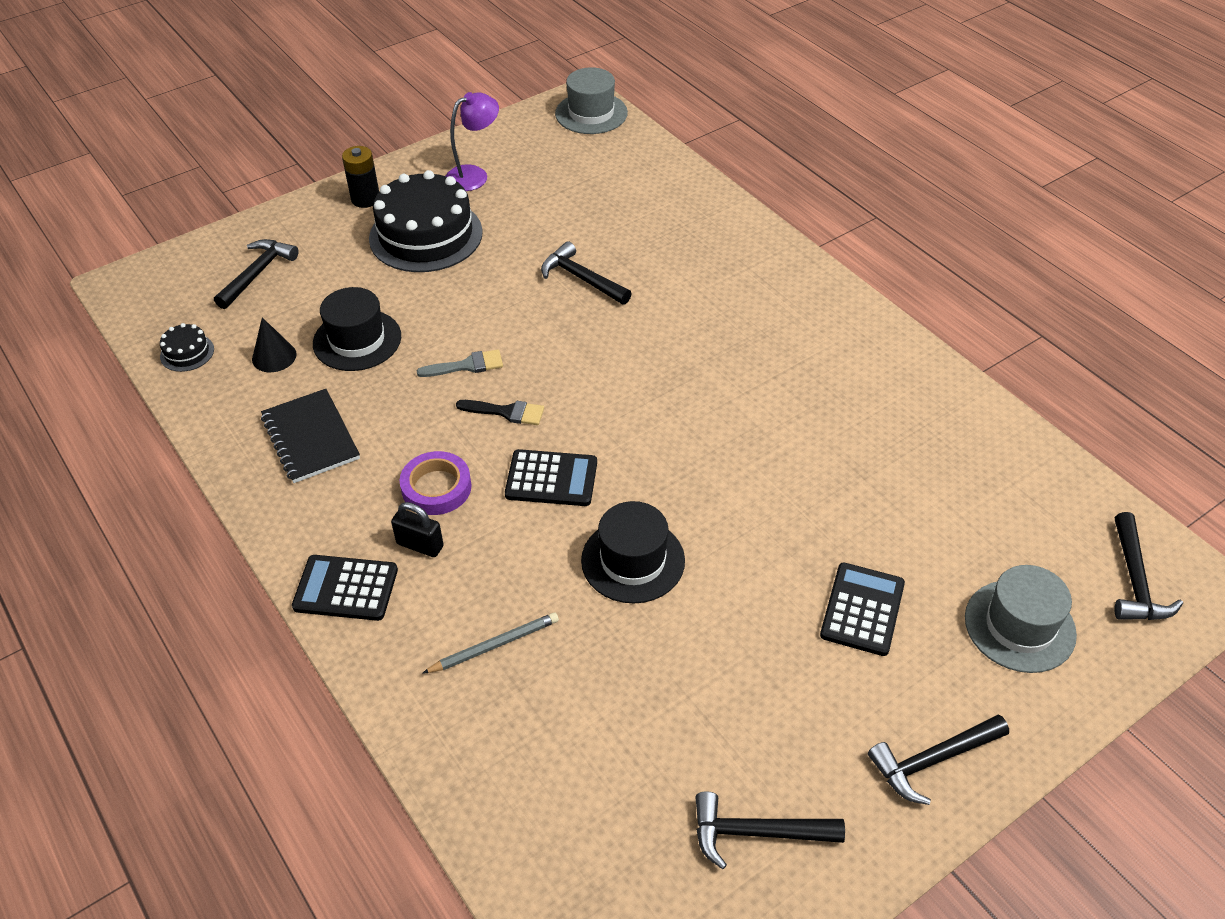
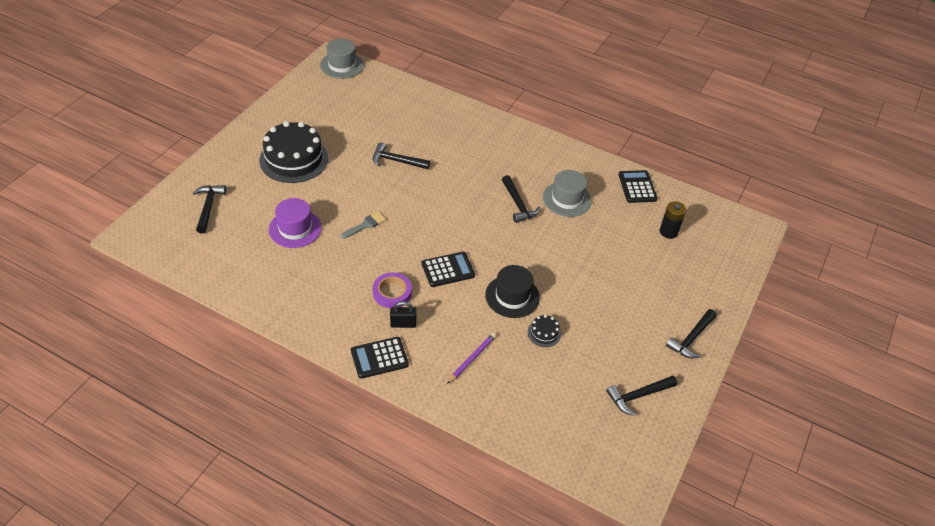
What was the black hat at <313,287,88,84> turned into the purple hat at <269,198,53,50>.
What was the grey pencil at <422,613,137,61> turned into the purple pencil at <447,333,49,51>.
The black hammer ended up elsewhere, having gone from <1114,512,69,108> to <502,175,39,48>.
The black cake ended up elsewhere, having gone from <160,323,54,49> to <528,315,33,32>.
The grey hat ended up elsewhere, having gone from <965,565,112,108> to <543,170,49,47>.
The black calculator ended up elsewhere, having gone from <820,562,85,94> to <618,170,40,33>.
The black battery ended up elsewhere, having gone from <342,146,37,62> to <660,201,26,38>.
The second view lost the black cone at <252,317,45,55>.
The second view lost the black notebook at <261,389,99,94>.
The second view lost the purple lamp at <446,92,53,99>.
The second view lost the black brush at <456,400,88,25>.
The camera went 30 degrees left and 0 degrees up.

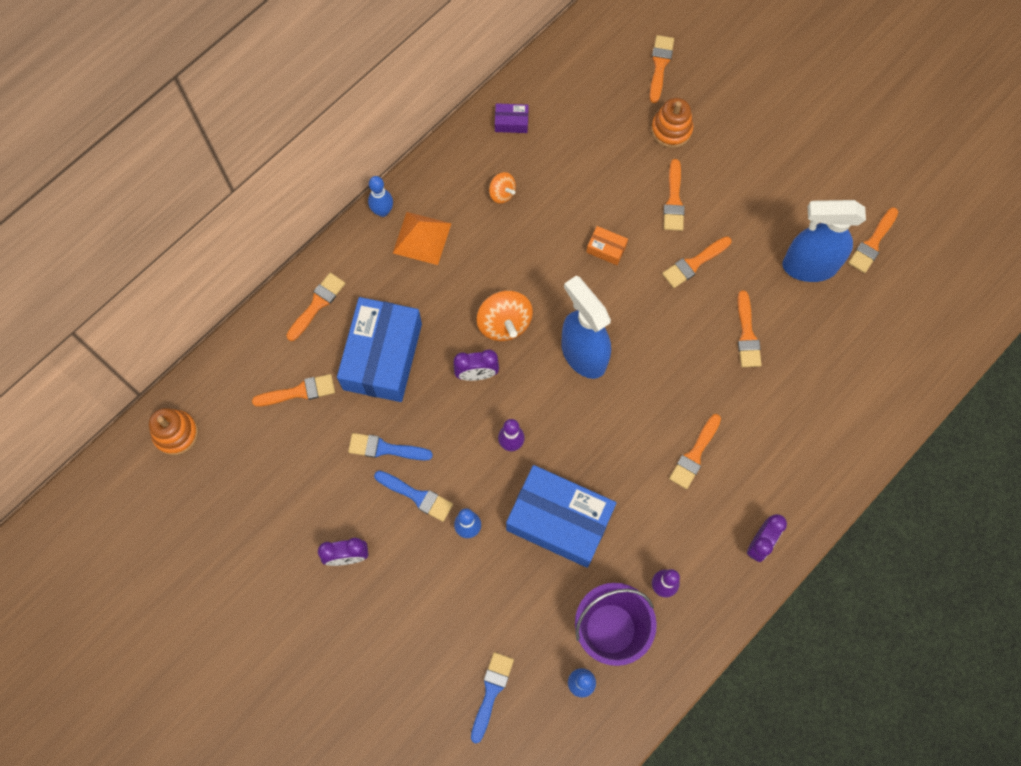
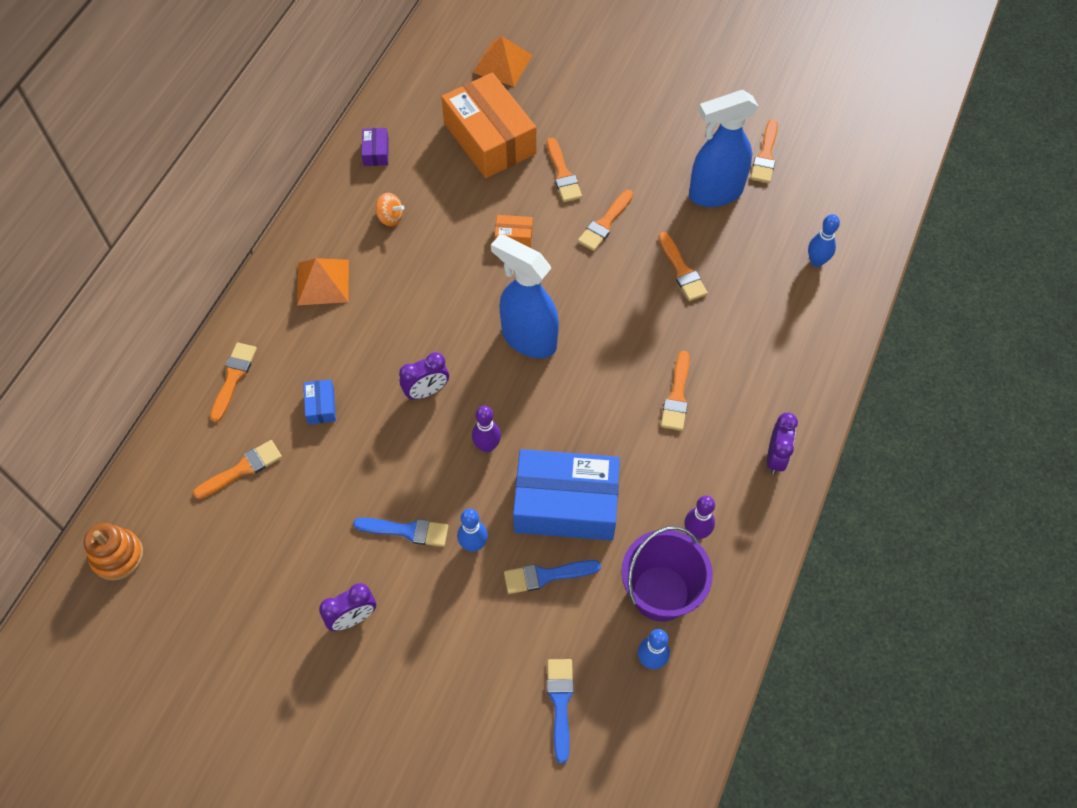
The size of the blue box at <337,297,85,105> changed by a factor of 0.41.
The purple box at <495,103,34,30> ended up facing another way, 75 degrees counterclockwise from before.
The second view gained the orange box at <441,72,95,106>.
Where the orange brush stood at <649,35,25,68>, the orange pyramid came to stand at <473,36,59,51>.
The blue brush ended up elsewhere, having gone from <348,433,85,28> to <504,560,97,34>.
The blue bowling pin ended up elsewhere, having gone from <368,176,25,41> to <808,214,32,53>.
The second view lost the orange spinning top at <477,290,56,51>.
The second view lost the orange stacking toy at <651,98,43,50>.
The camera went 20 degrees left and 10 degrees down.

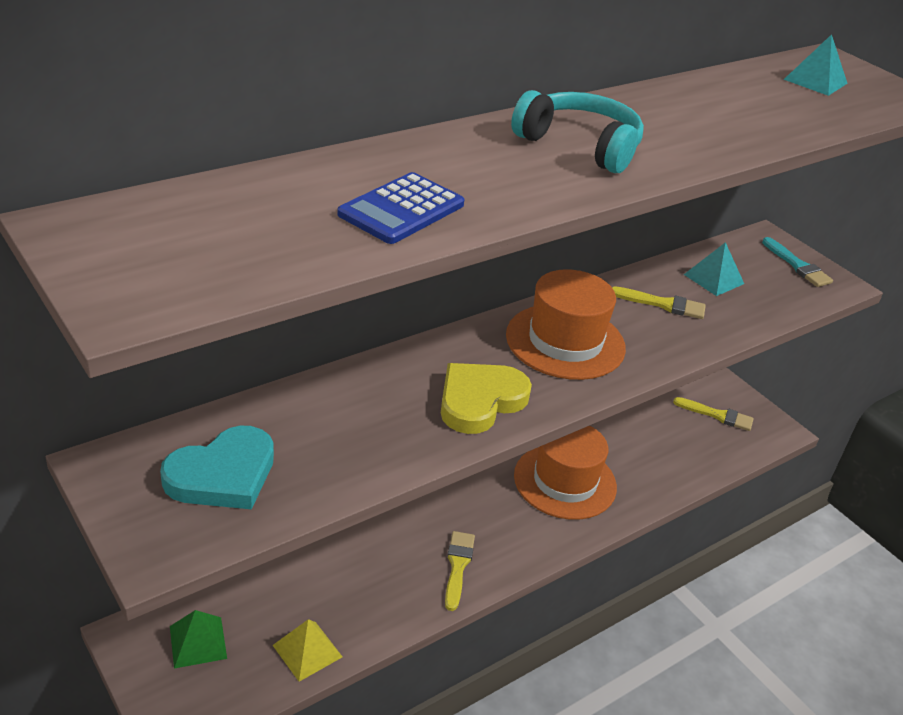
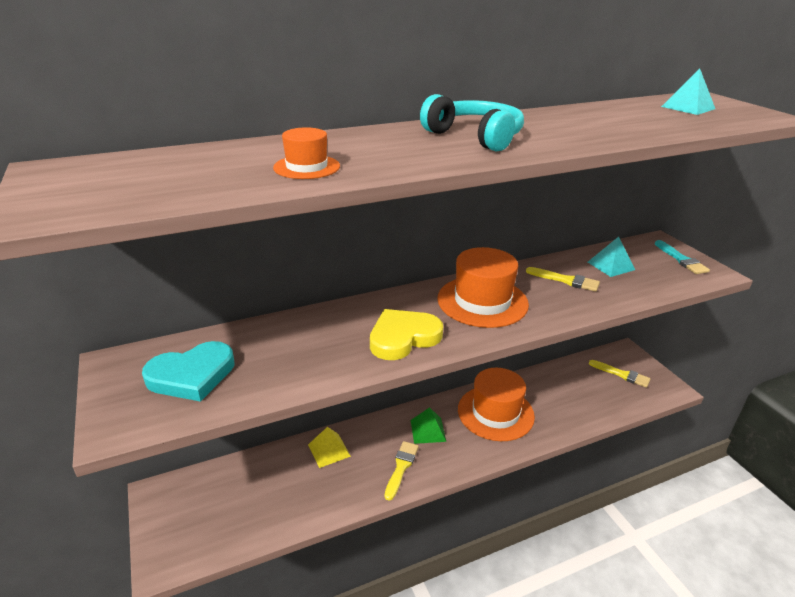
Where the blue calculator stood at <337,172,128,72>, the orange hat came to stand at <273,127,67,52>.
The yellow pyramid ended up elsewhere, having gone from <273,619,69,63> to <308,427,43,41>.
The green pyramid ended up elsewhere, having gone from <170,610,57,59> to <411,407,35,37>.
The camera went 15 degrees right and 5 degrees down.

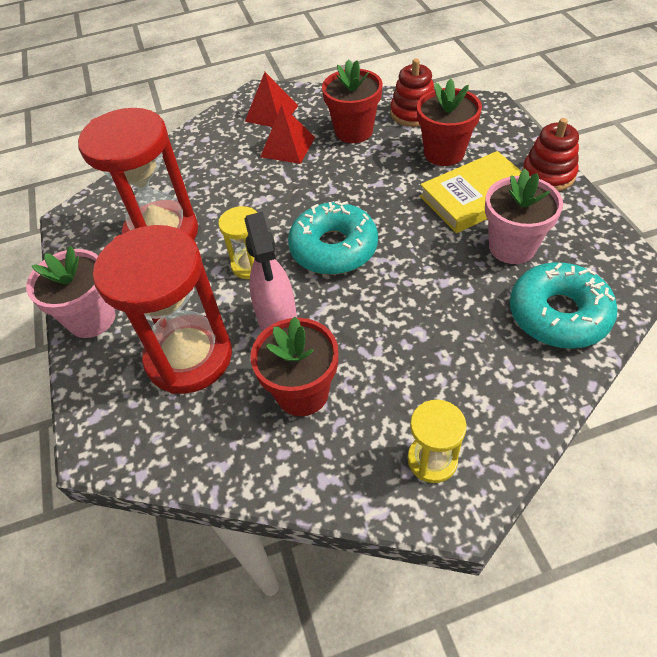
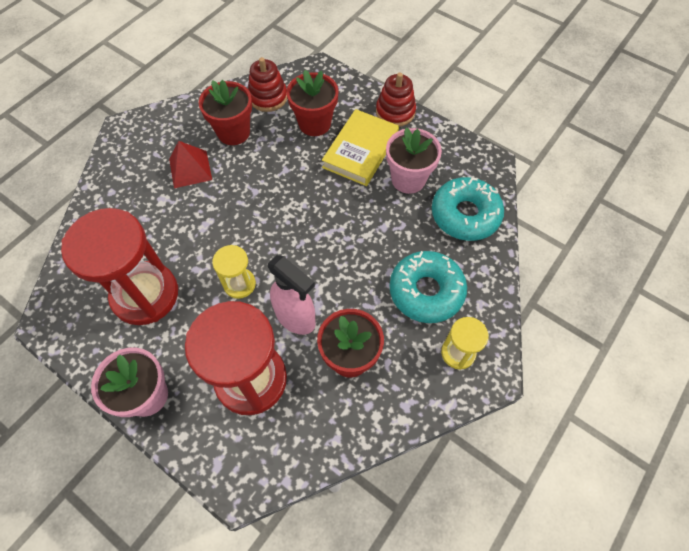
The turquoise donut ended up elsewhere, having gone from <288,201,90,74> to <389,251,78,72>.
The second view lost the red pyramid at <245,72,53,55>.
The camera went 40 degrees left and 10 degrees up.

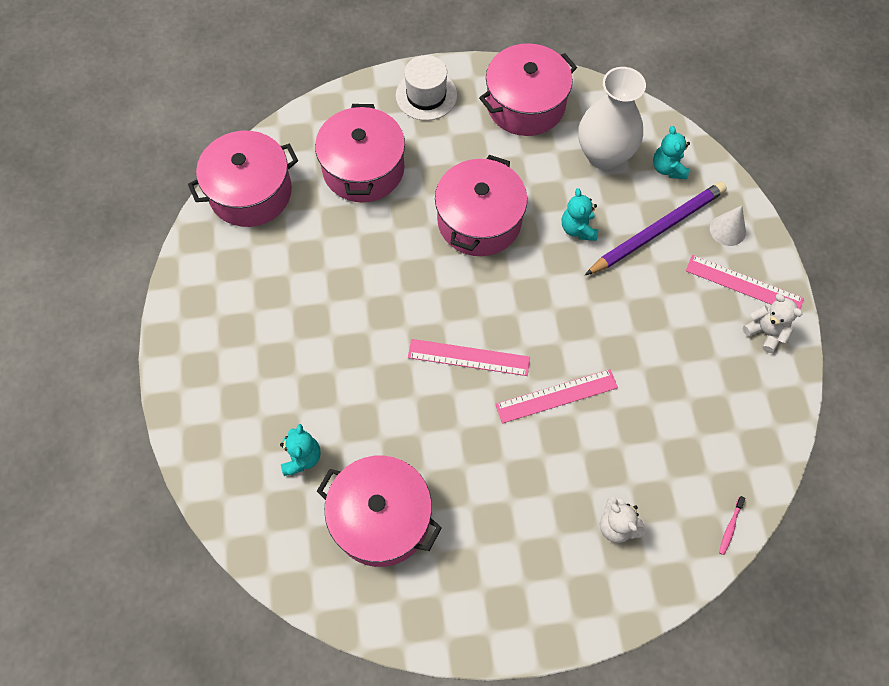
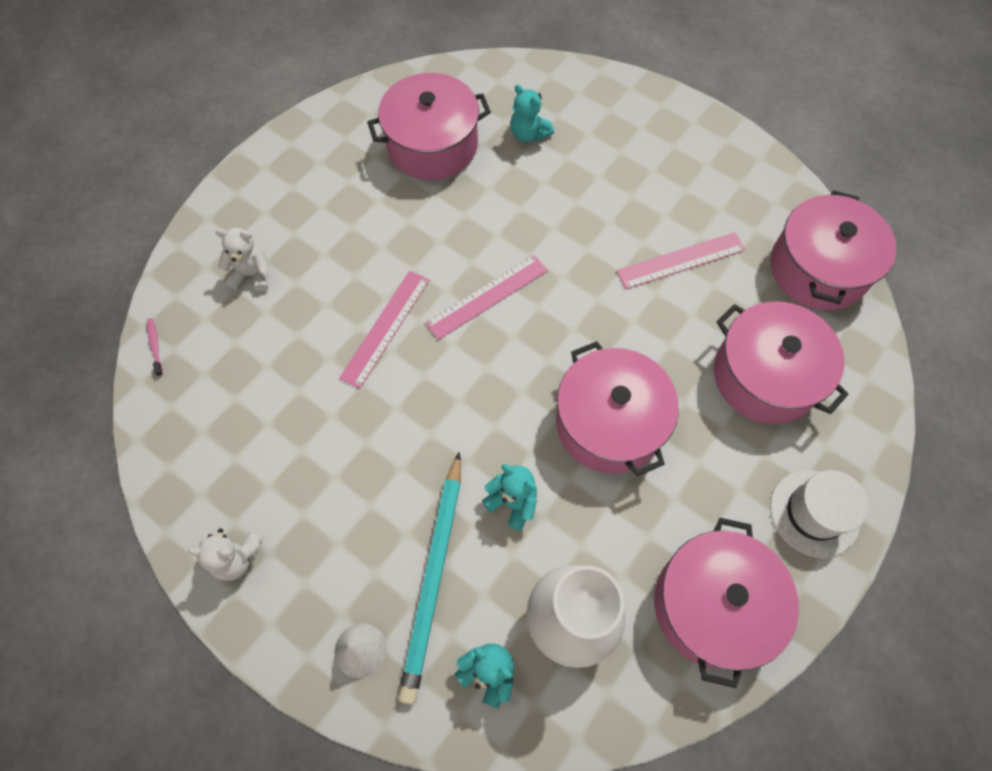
What was the purple pencil at <585,182,142,93> turned into the turquoise pencil at <398,452,63,253>.
The pink ruler ended up elsewhere, having gone from <686,255,118,54> to <617,232,128,57>.
The camera went 135 degrees right and 0 degrees up.

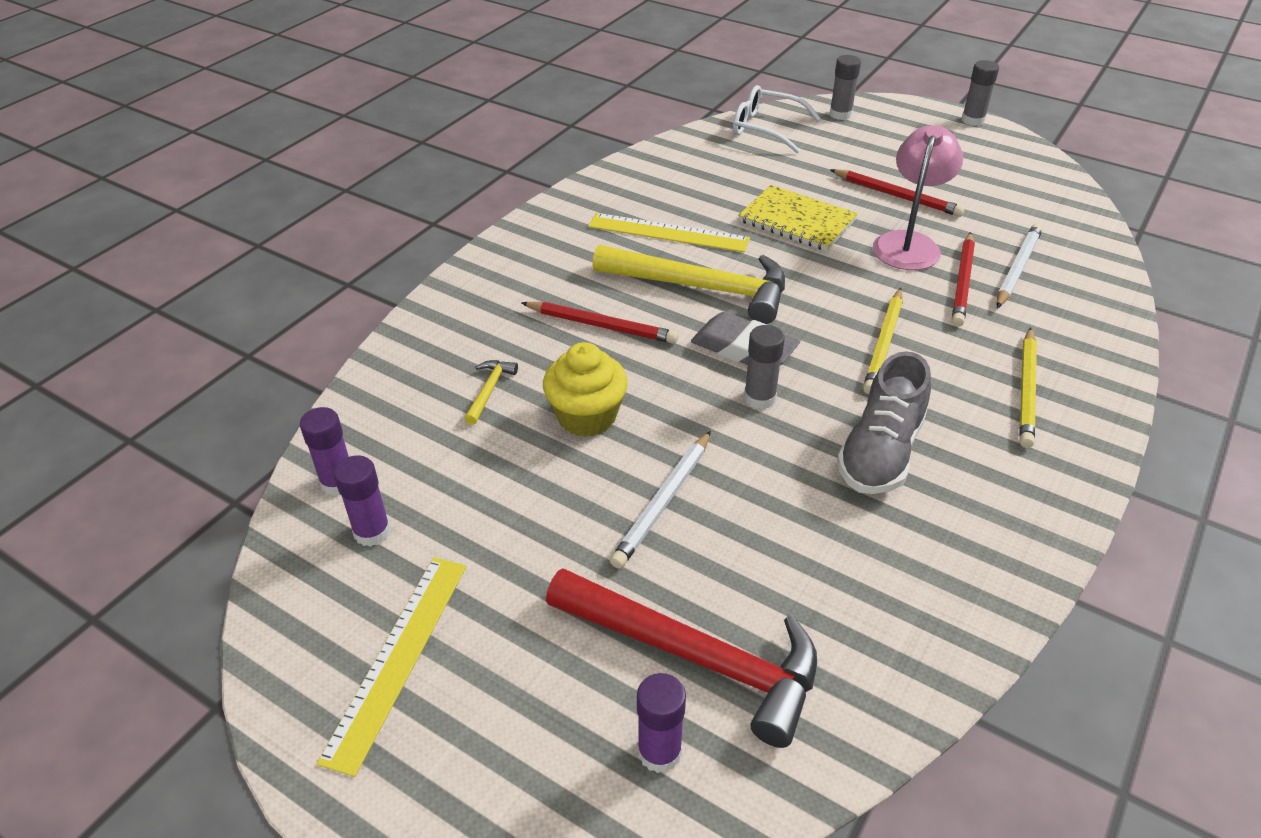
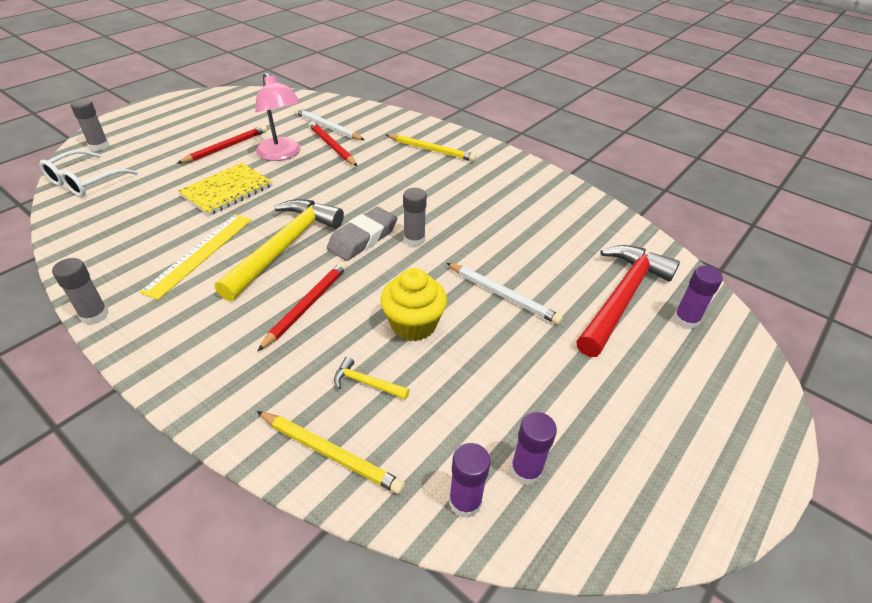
The grey glue stick ended up elsewhere, having gone from <961,60,38,66> to <52,258,57,67>.
The pink lamp at <873,125,90,145> ended up facing another way, 150 degrees counterclockwise from before.
The yellow pencil ended up elsewhere, having gone from <863,288,40,106> to <257,411,148,83>.
The red pencil at <952,232,23,95> ended up facing another way, 150 degrees counterclockwise from before.
The second view lost the yellow ruler at <317,557,150,220>.
The second view lost the grey shoe at <837,351,94,143>.
The camera went 85 degrees left and 0 degrees up.

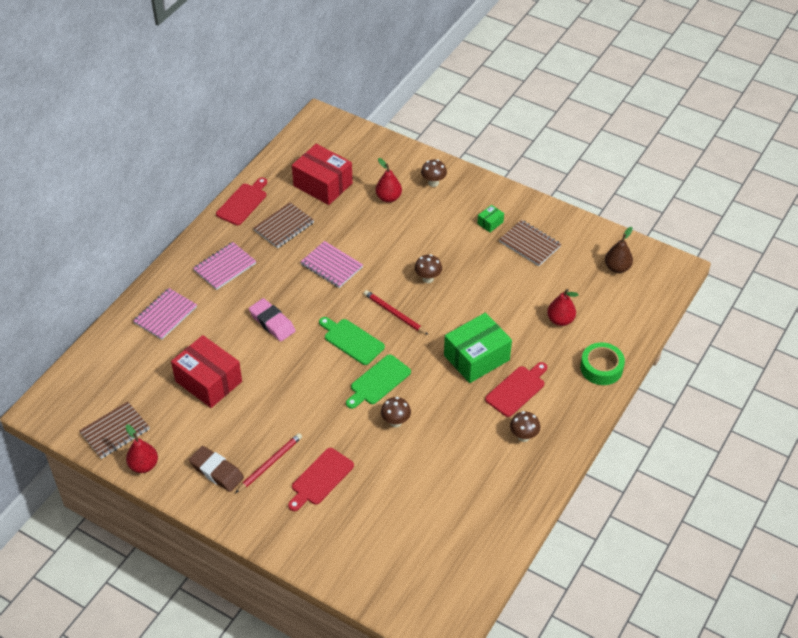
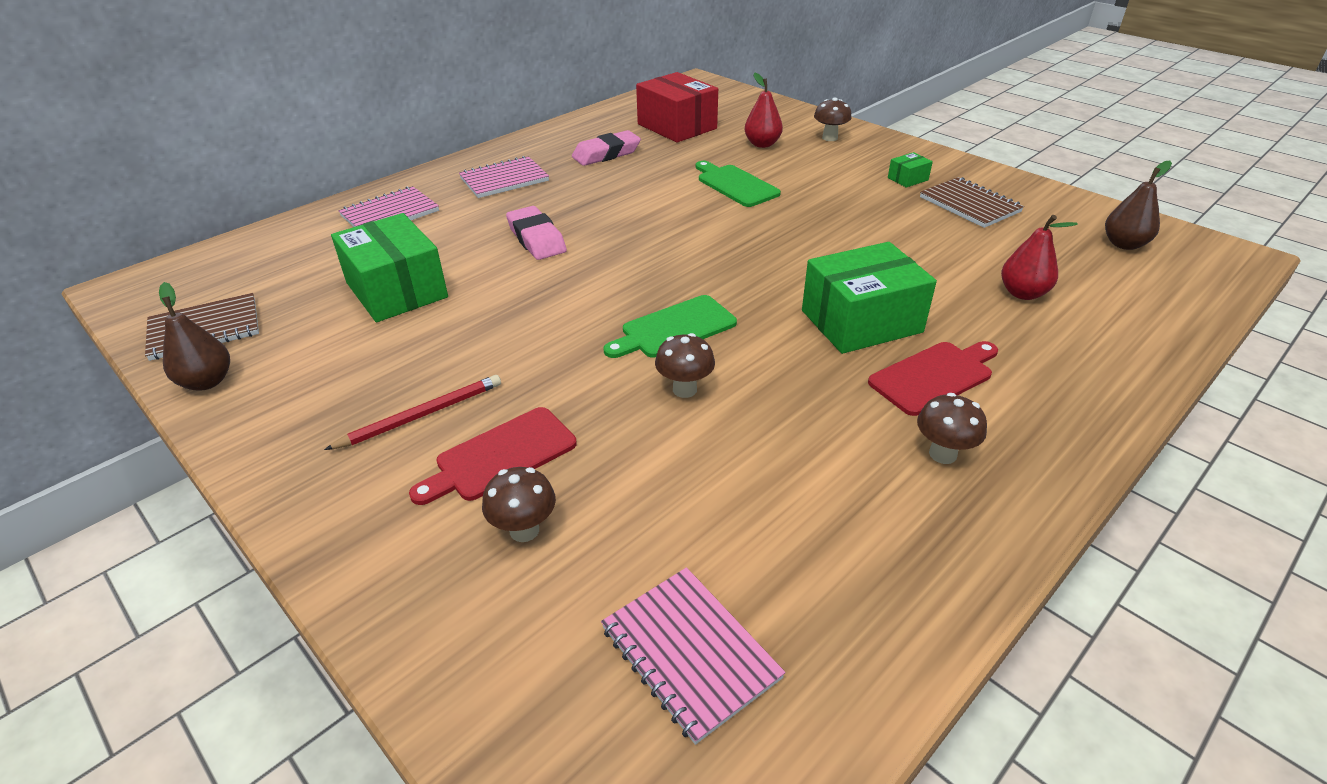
What was the red pear at <126,424,32,49> turned into the brown pear at <159,282,71,109>.
What was the red box at <171,335,71,73> turned into the green box at <331,213,117,109>.
The brown mushroom ended up elsewhere, having gone from <415,254,27,29> to <482,467,74,75>.
Where the brown notebook stood at <253,202,61,46>, the pink eraser came to stand at <572,130,69,36>.
The pink notebook ended up elsewhere, having gone from <300,241,63,47> to <601,567,184,178>.
The green cutting board ended up elsewhere, having gone from <319,317,66,48> to <696,161,85,46>.
The second view lost the brown eraser at <189,446,55,46>.
The second view lost the red cutting board at <216,177,51,48>.
The second view lost the red pencil at <364,290,64,45>.
The second view lost the green tape at <580,342,45,43>.
The camera went 15 degrees right and 10 degrees down.

